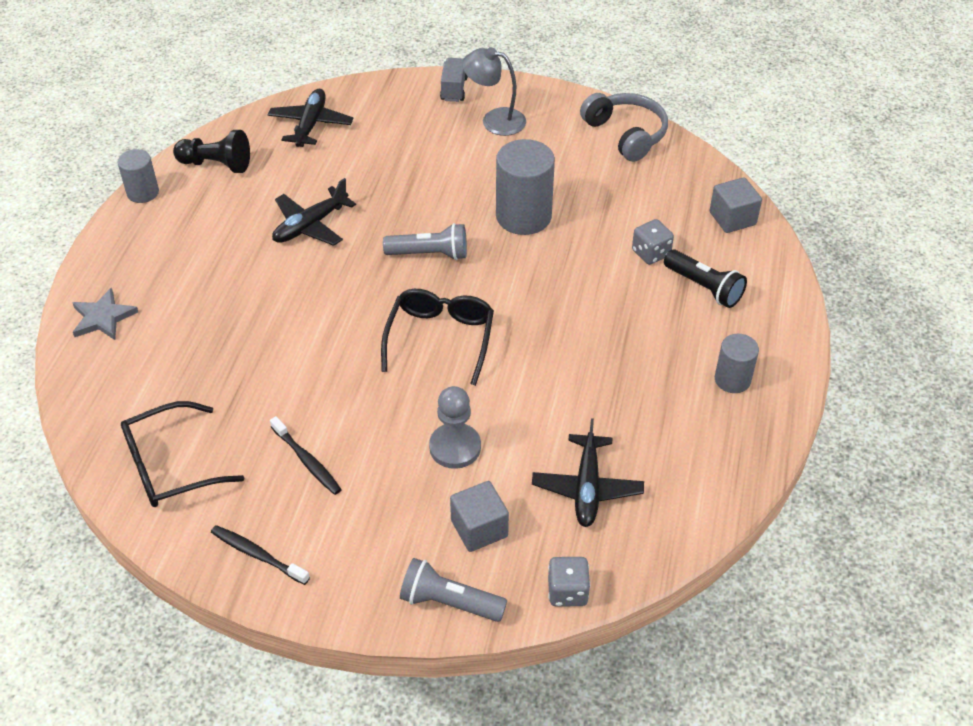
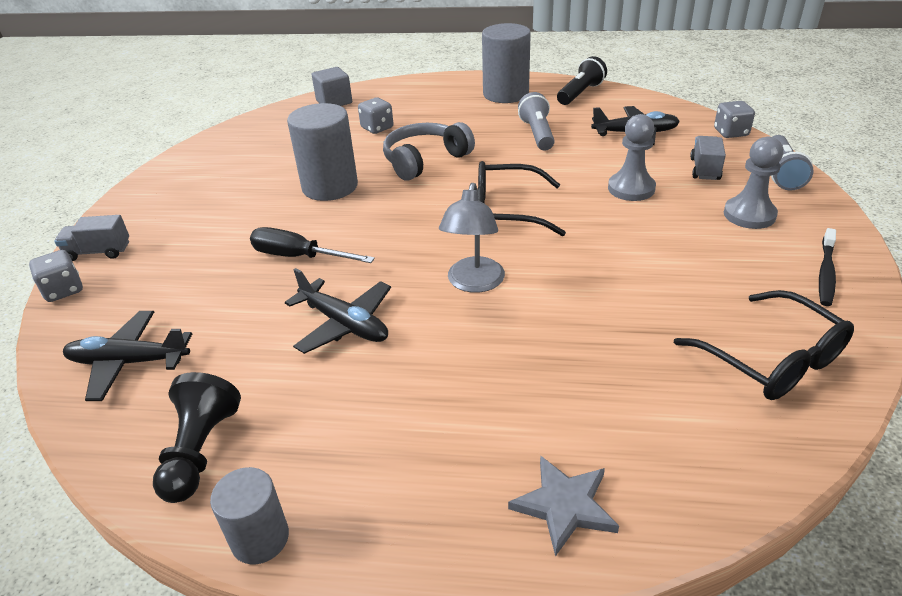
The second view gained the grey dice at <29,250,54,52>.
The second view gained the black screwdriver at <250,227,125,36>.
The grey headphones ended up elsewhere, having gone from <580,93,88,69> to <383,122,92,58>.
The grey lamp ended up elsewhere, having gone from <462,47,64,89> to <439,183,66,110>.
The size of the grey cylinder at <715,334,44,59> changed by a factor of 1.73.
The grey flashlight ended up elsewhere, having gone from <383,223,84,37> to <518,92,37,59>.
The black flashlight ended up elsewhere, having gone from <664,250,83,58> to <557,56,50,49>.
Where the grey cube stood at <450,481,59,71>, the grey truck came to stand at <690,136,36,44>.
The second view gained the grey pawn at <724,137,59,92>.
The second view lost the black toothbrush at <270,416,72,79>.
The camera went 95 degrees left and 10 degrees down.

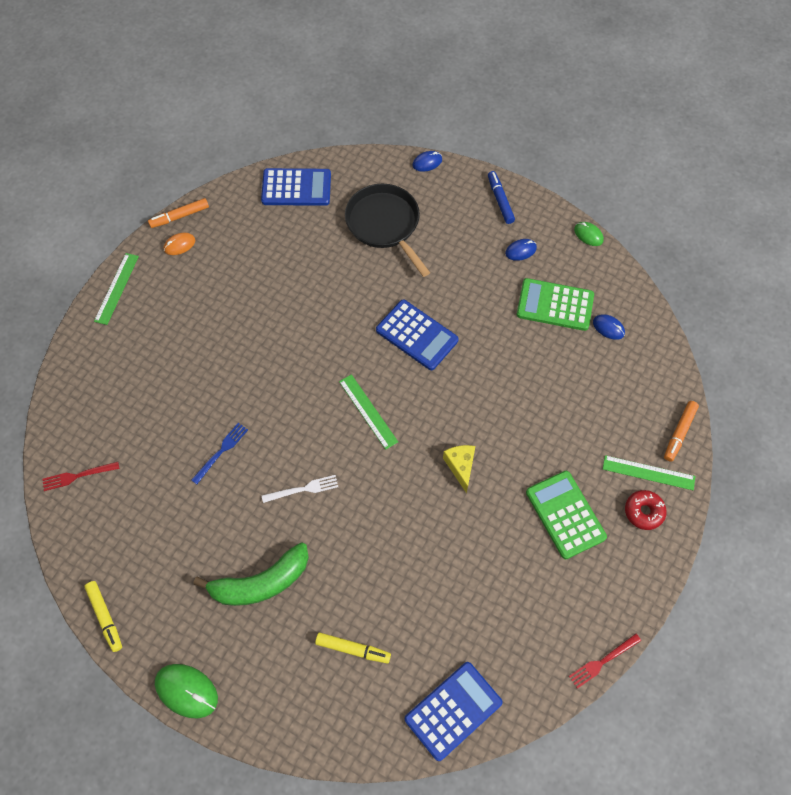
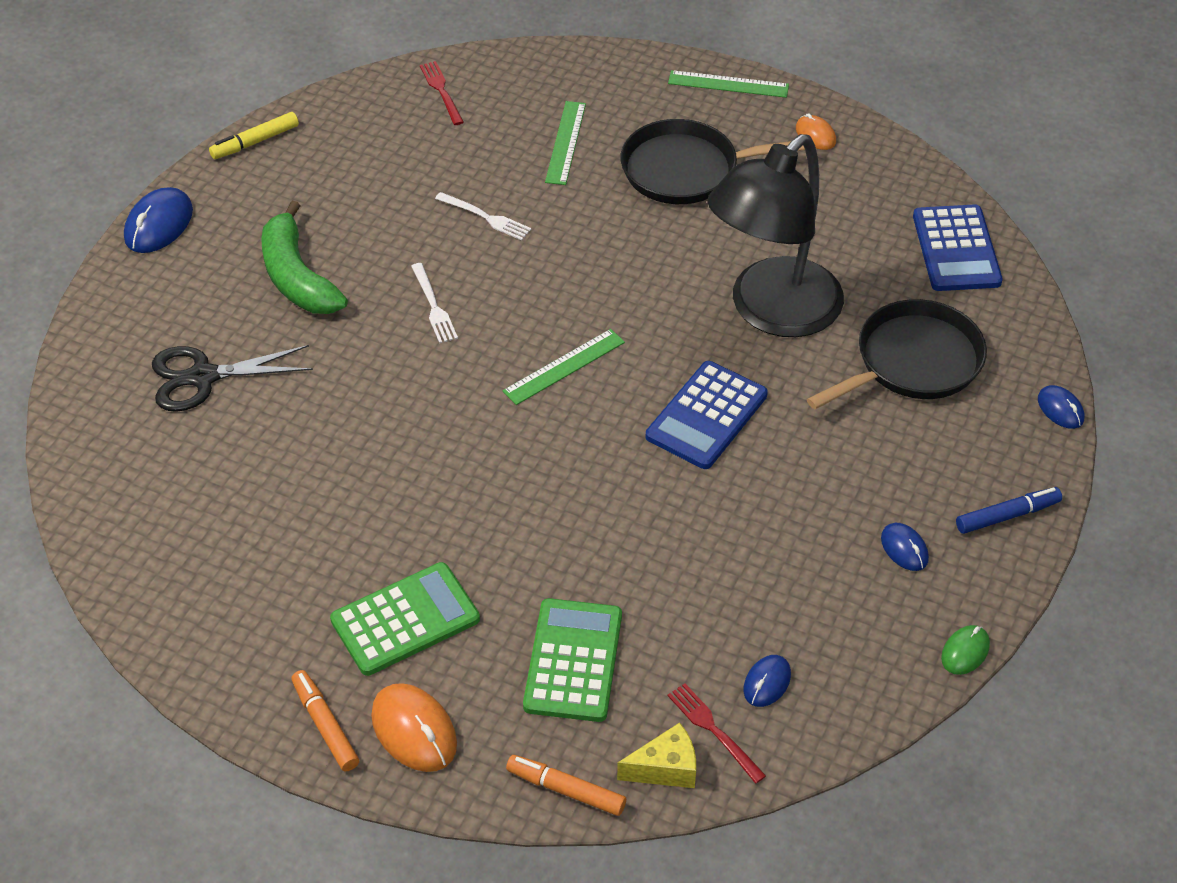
What was the green mouse at <155,664,63,54> turned into the blue mouse at <124,187,69,66>.
Where the yellow marker stood at <315,633,76,30>, the black scissors came to stand at <152,345,161,67>.
The orange marker ended up elsewhere, having gone from <148,198,61,30> to <291,670,68,102>.
Where the red donut stood at <625,490,42,40>, the orange mouse came to stand at <371,683,86,89>.
What was the blue fork at <191,423,57,61> turned into the white fork at <435,192,97,48>.
The green calculator ended up elsewhere, having gone from <517,278,77,53> to <523,598,99,124>.
The green ruler ended up elsewhere, having gone from <603,455,92,35> to <545,101,41,84>.
The yellow cheese ended up elsewhere, having gone from <443,445,32,49> to <617,723,79,65>.
The second view gained the black pan at <620,119,185,85>.
The red fork ended up elsewhere, having gone from <569,634,72,55> to <668,683,98,101>.
The second view gained the black lamp at <707,134,137,203>.
The second view lost the blue calculator at <405,662,98,99>.
The camera went 85 degrees right and 15 degrees down.

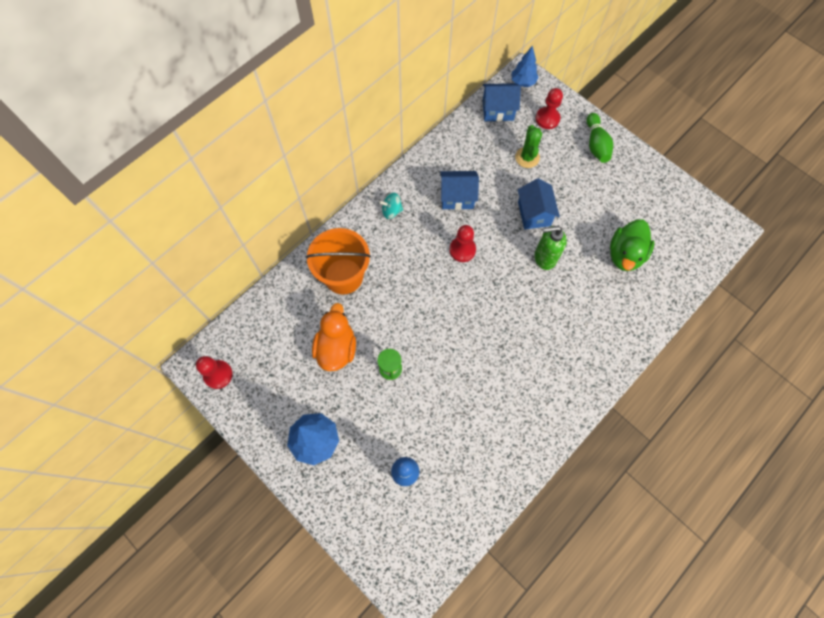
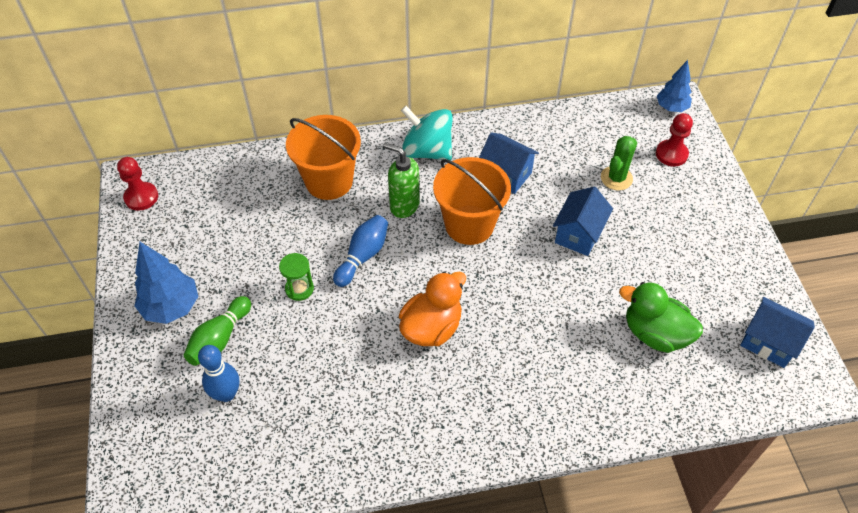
The green bowling pin ended up elsewhere, having gone from <587,113,26,50> to <184,296,67,70>.
The second view gained the blue bowling pin at <333,215,55,72>.
The green soap dispenser ended up elsewhere, having gone from <534,226,33,44> to <383,143,36,75>.
The orange duck ended up elsewhere, having gone from <312,303,44,68> to <399,271,67,75>.
The size of the turquoise spinning top at <379,193,24,26> changed by a factor of 1.94.
Where the red pawn stood at <449,225,27,37>, the orange bucket came to stand at <433,157,78,88>.
The green duck at <610,219,44,52> ended up facing another way, 60 degrees clockwise from before.
The blue house ended up elsewhere, having gone from <483,83,38,39> to <740,297,75,71>.
The camera went 35 degrees right and 15 degrees down.

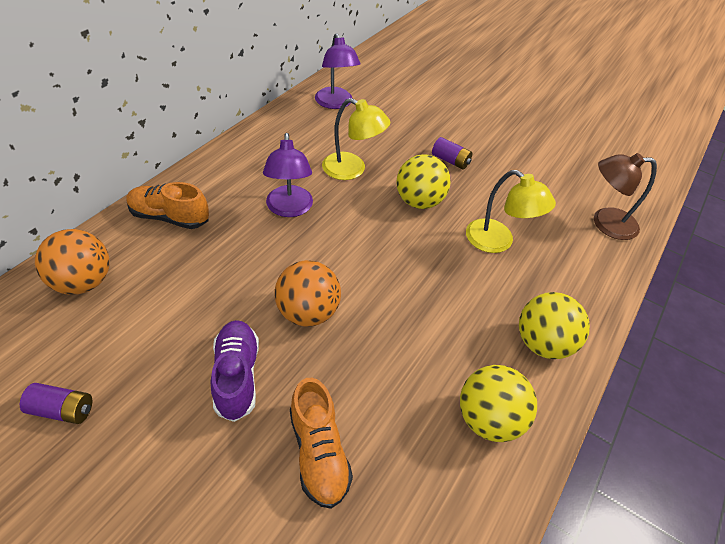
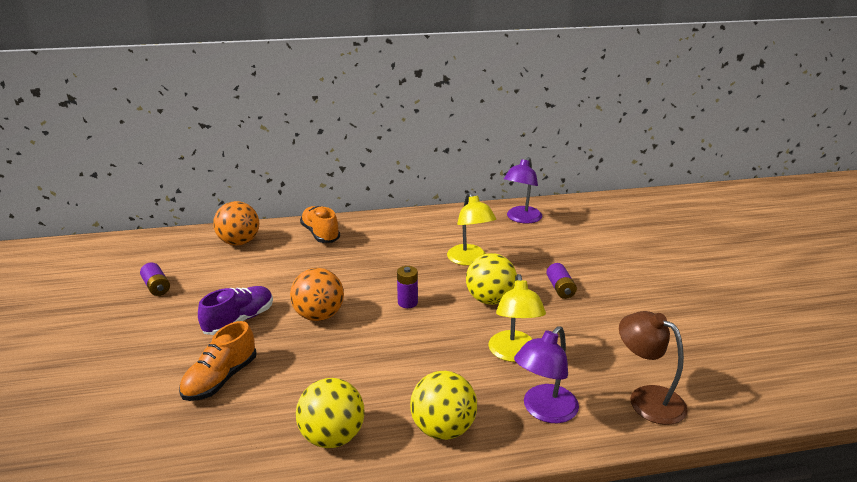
The second view gained the purple battery at <397,266,21,42>.
The purple lamp ended up elsewhere, having gone from <263,133,50,84> to <514,326,65,97>.
The camera went 50 degrees right and 20 degrees down.

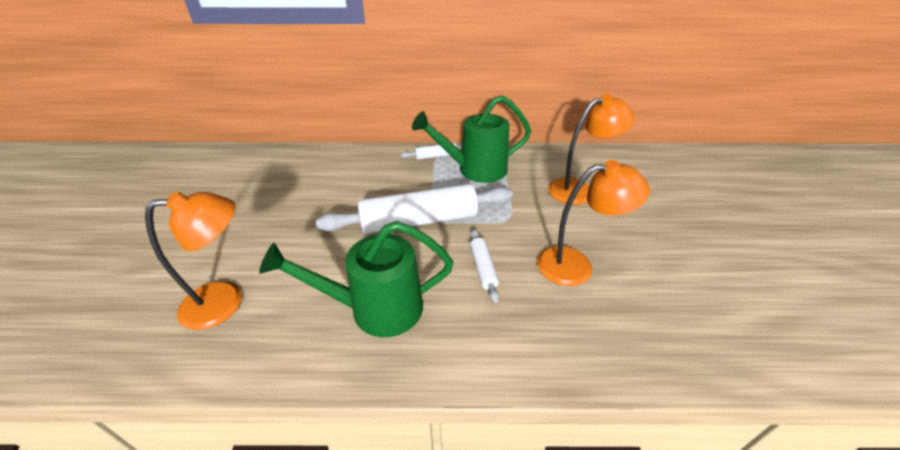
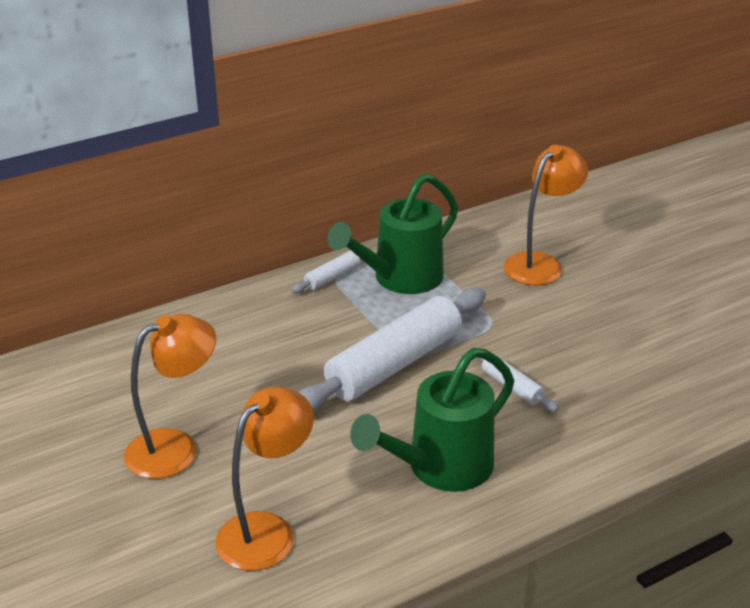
The orange lamp ended up elsewhere, having gone from <537,160,113,126> to <124,314,92,165>.
The camera went 30 degrees left and 5 degrees down.

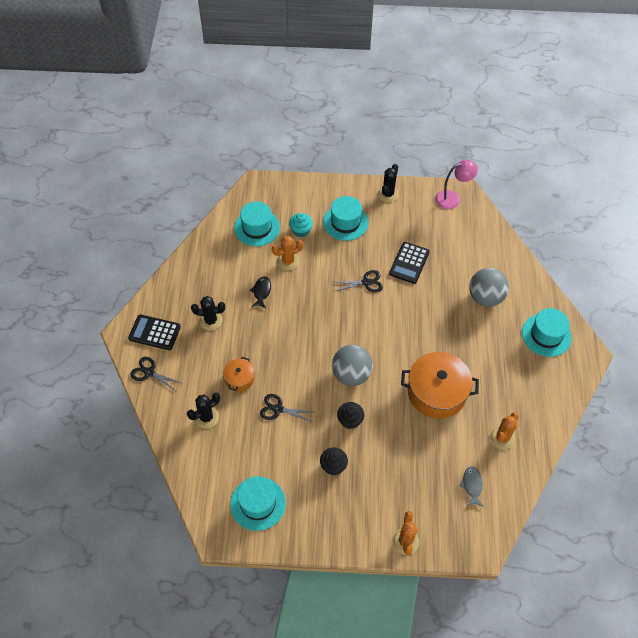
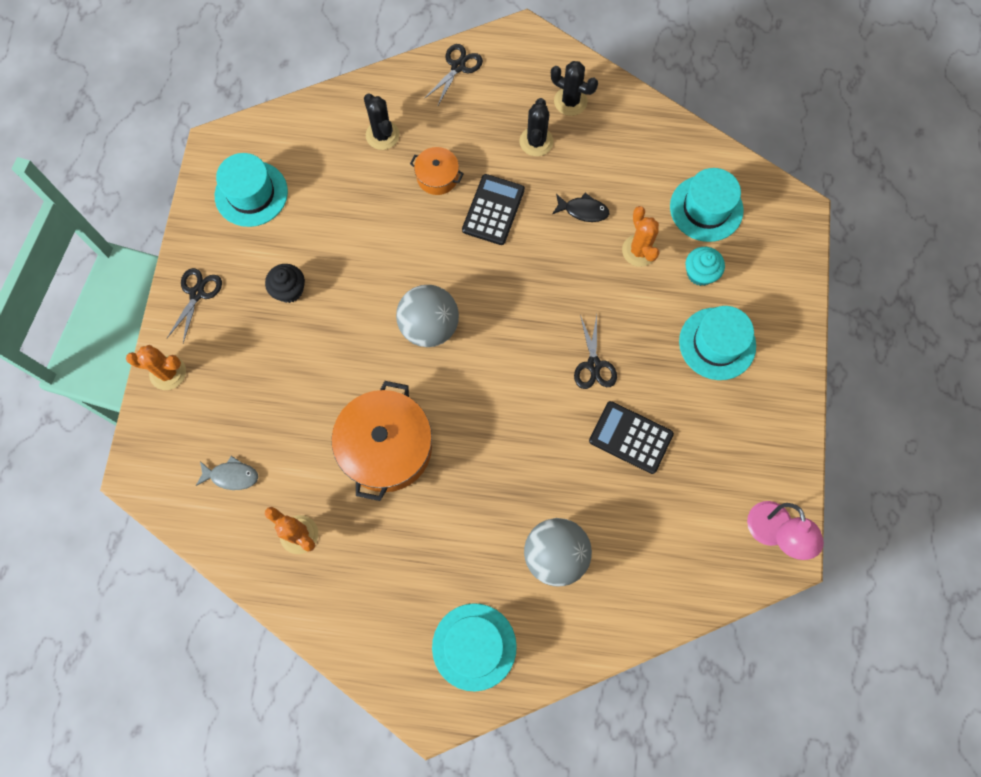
The black scissors ended up elsewhere, having gone from <260,394,53,28> to <167,268,55,75>.
The black calculator ended up elsewhere, having gone from <128,314,53,36> to <462,174,63,71>.
The black cactus ended up elsewhere, having gone from <378,164,21,38> to <551,61,47,55>.
The second view lost the black cupcake at <337,402,27,27>.
The camera went 95 degrees right and 15 degrees up.

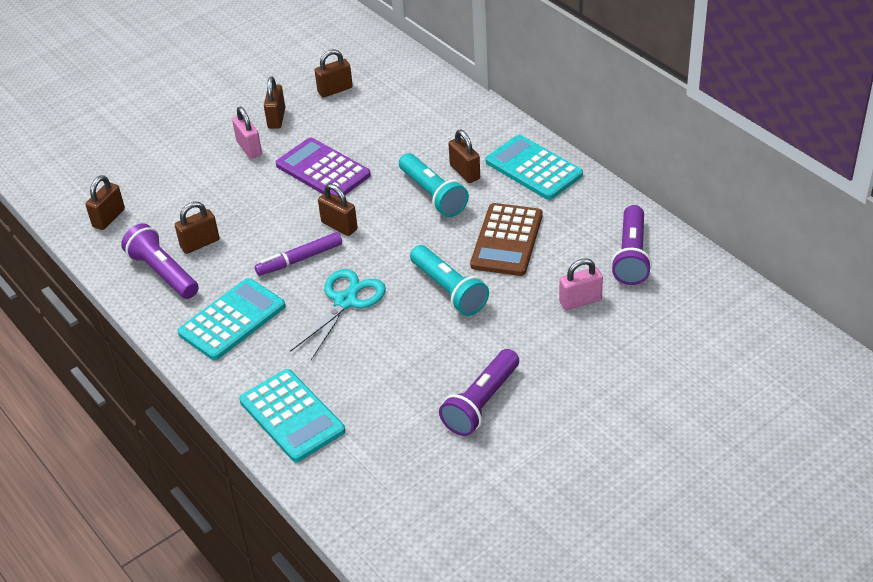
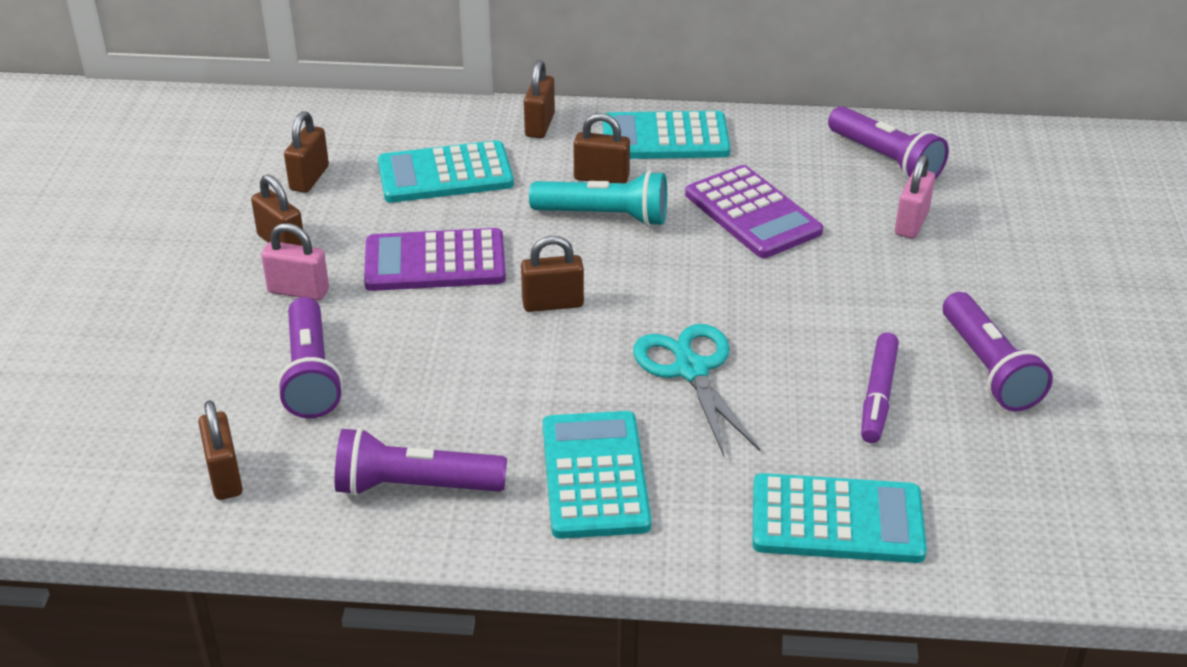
The second view gained the purple flashlight at <277,297,66,121>.
The second view gained the turquoise calculator at <378,140,136,63>.
The brown padlock ended up elsewhere, having gone from <175,202,45,52> to <524,60,31,78>.
What was the brown calculator at <470,203,72,73> turned into the purple calculator at <685,165,138,93>.
The purple marker ended up elsewhere, having gone from <255,232,87,44> to <861,332,38,111>.
The second view lost the turquoise flashlight at <410,245,79,71>.
The camera went 50 degrees left and 5 degrees down.

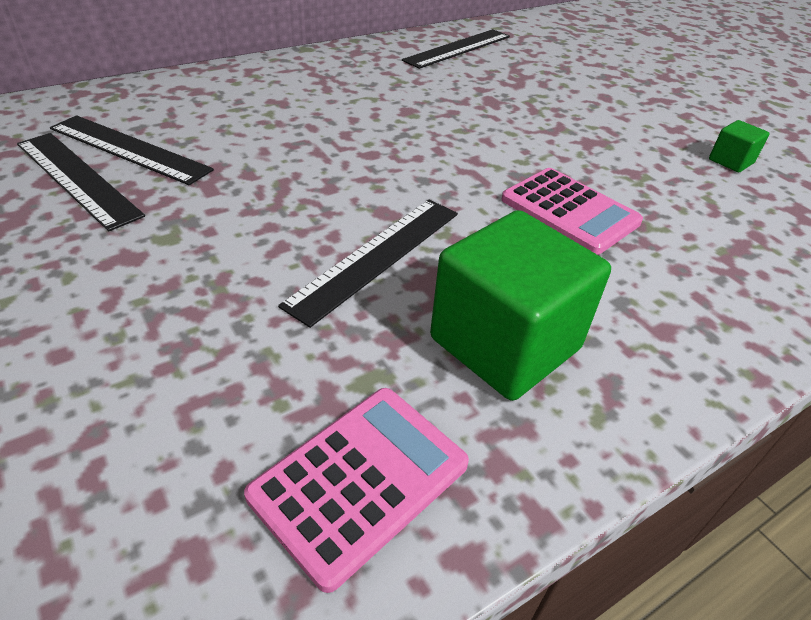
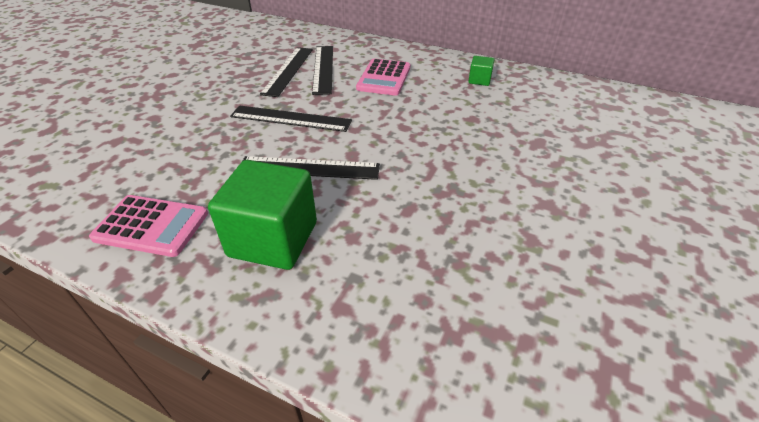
The black ruler ended up elsewhere, having gone from <402,29,108,40> to <230,105,122,27>.
The pink calculator ended up elsewhere, having gone from <501,168,142,87> to <356,59,54,37>.
The green cube ended up elsewhere, having gone from <709,120,61,52> to <468,56,26,30>.
The camera went 60 degrees right and 0 degrees up.

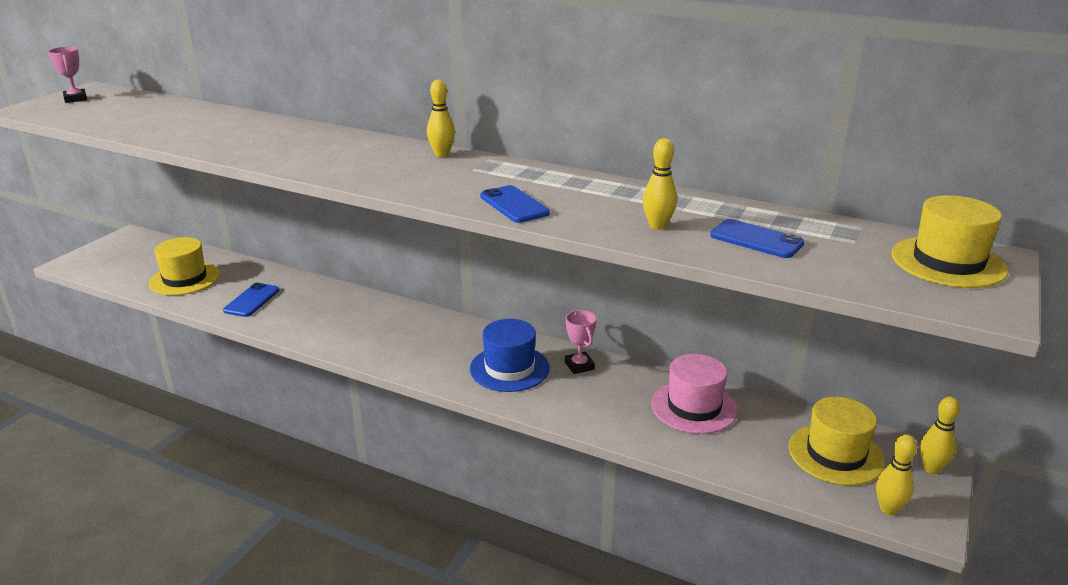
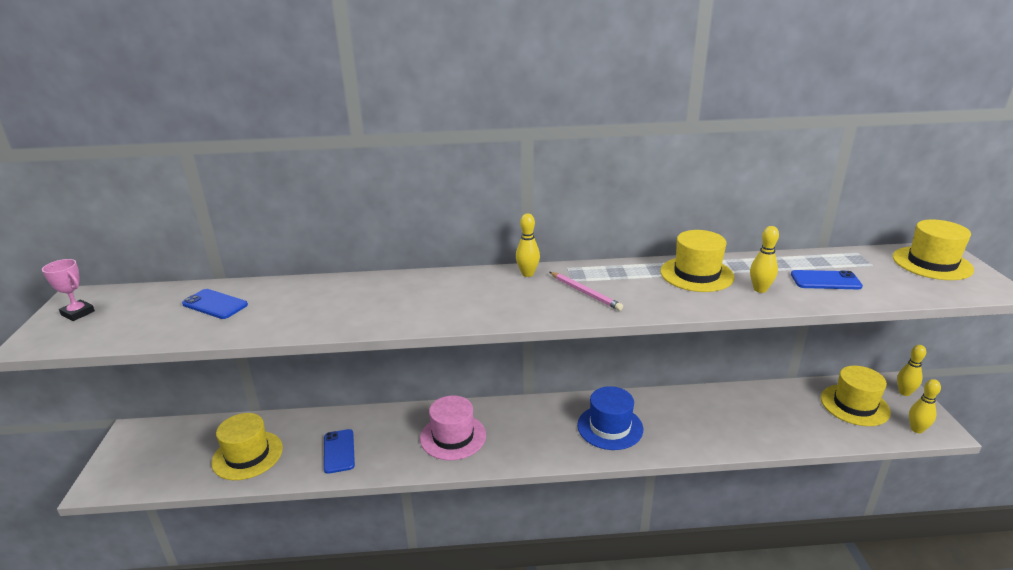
The blue phone ended up elsewhere, having gone from <480,185,70,38> to <182,289,66,30>.
The pink hat ended up elsewhere, having gone from <651,354,87,80> to <420,395,66,65>.
The second view gained the pink pencil at <550,272,73,39>.
The second view gained the yellow hat at <660,230,74,62>.
The second view lost the pink trophy at <565,310,32,64>.
The camera went 30 degrees left and 0 degrees up.

